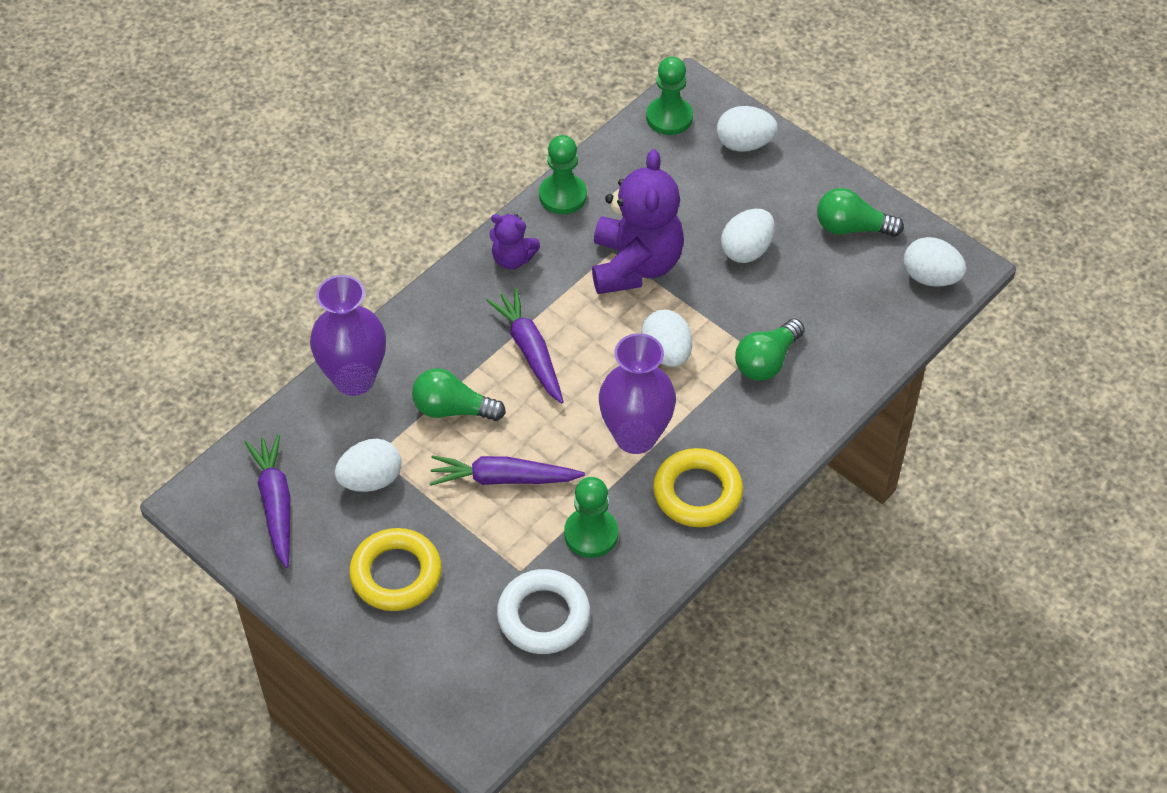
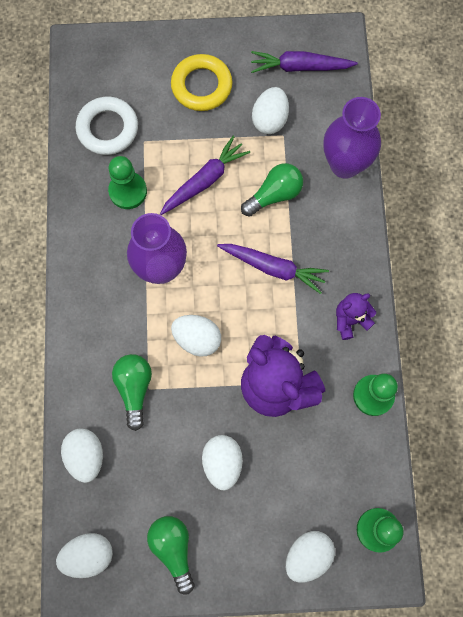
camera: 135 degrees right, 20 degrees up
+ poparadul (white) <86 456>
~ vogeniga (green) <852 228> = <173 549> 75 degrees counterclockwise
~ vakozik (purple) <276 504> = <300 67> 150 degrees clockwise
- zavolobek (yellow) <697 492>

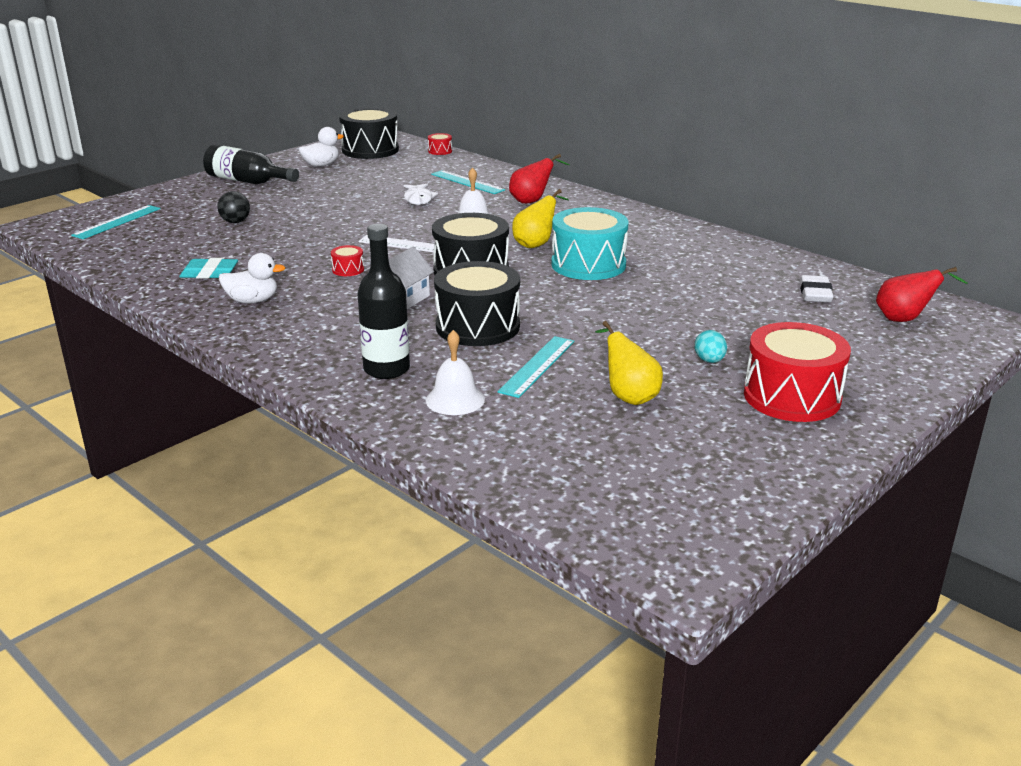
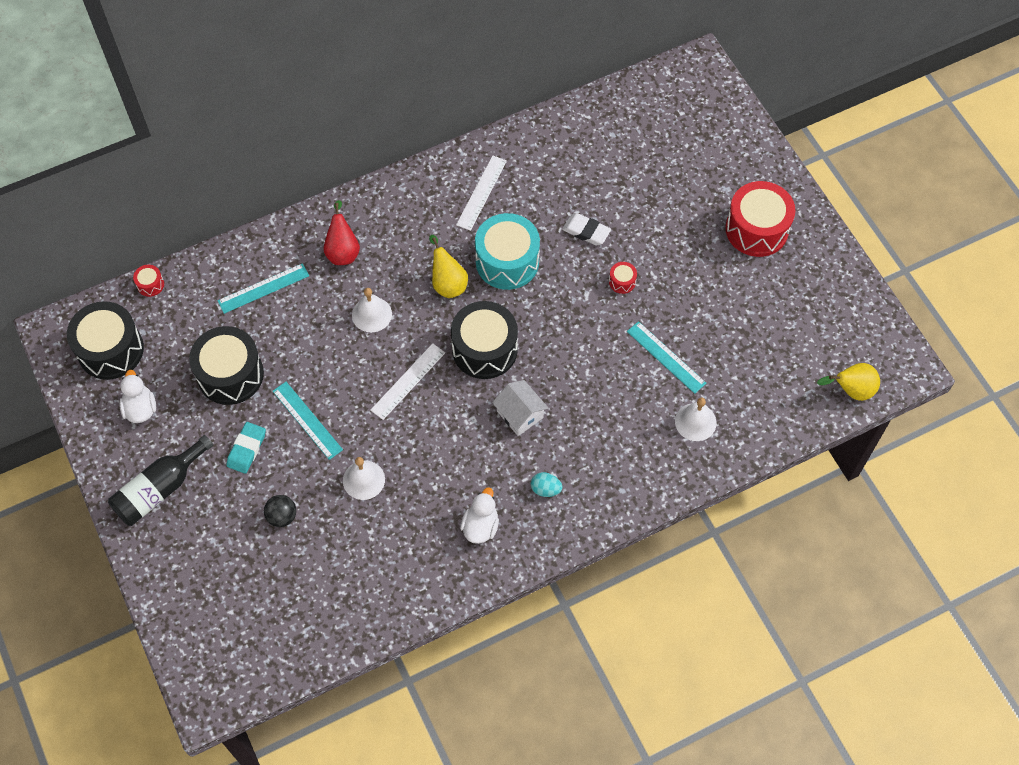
camera: 70 degrees left, 35 degrees up
~ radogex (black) <477 326> to <230 374>
~ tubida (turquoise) <209 273> to <246 449>
~ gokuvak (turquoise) <117 222> to <307 420>
+ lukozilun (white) <363 480>
+ gokuvak (white) <481 193>
~ poparadul (turquoise) <709 361> to <545 489>
~ tubida (white) <815 293> to <586 231>
~ radogex (red) <348 270> to <622 281>
~ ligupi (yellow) <628 396> to <851 390>
- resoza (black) <386 369>
- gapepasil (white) <418 199>
- ligupi (red) <905 319>

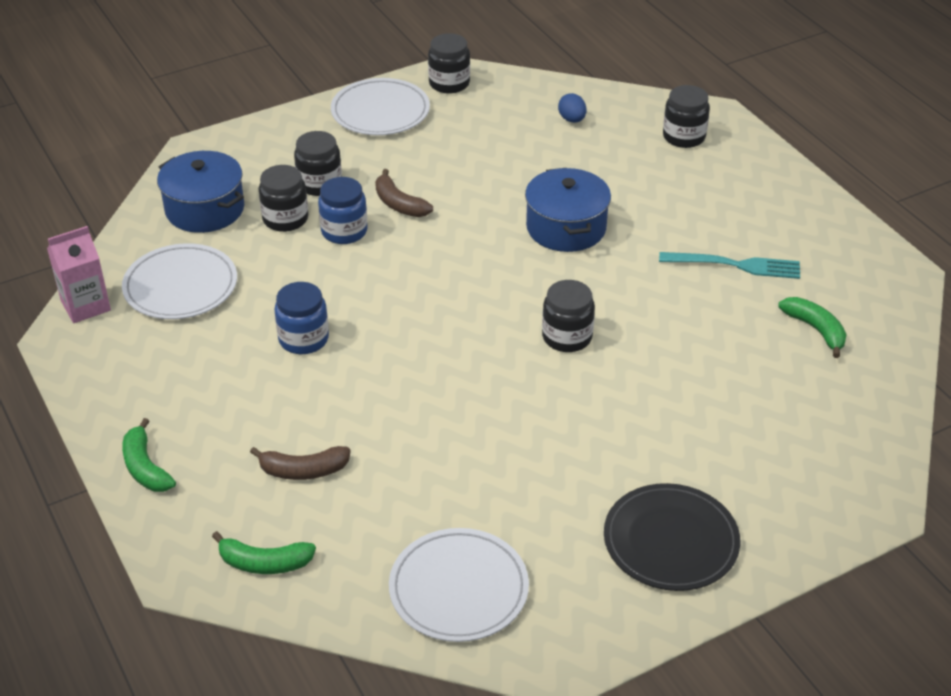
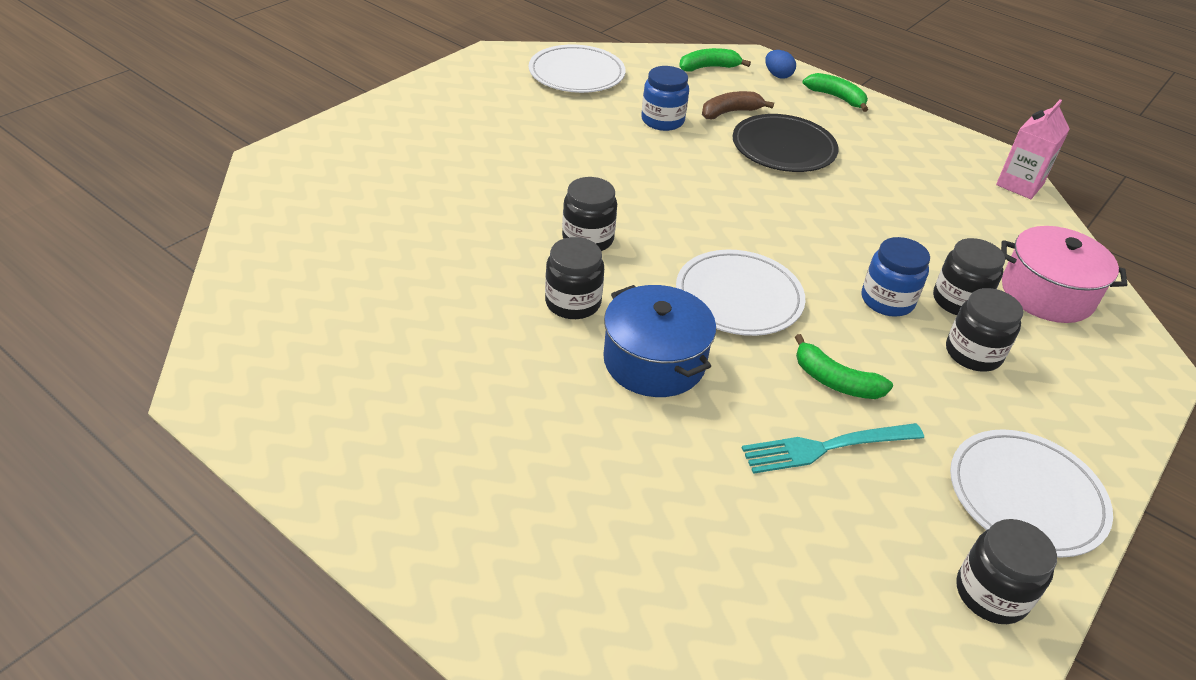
camera: 155 degrees right, 0 degrees up
~ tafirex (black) <684 137> to <573 303>
~ tafirex (blue) <303 339> to <662 120>
~ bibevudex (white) <180 286> to <738 297>
~ bibevudex (black) <670 541> to <783 148>
~ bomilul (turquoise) <736 265> to <825 448>
~ poparadul (blue) <572 119> to <777 75>
~ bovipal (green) <815 330> to <835 381>
~ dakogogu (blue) <205 209> to dakogogu (pink) <1047 293>
- bovipal (brown) <399 204>

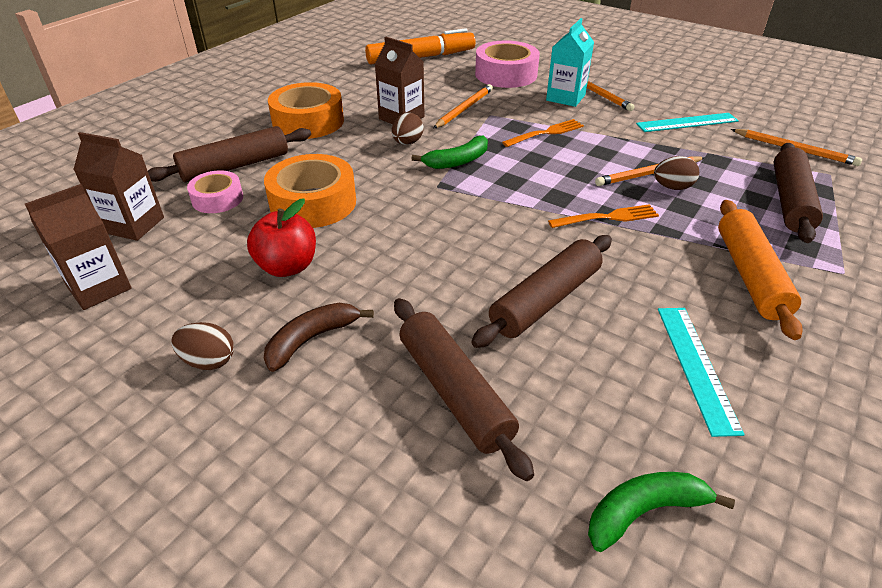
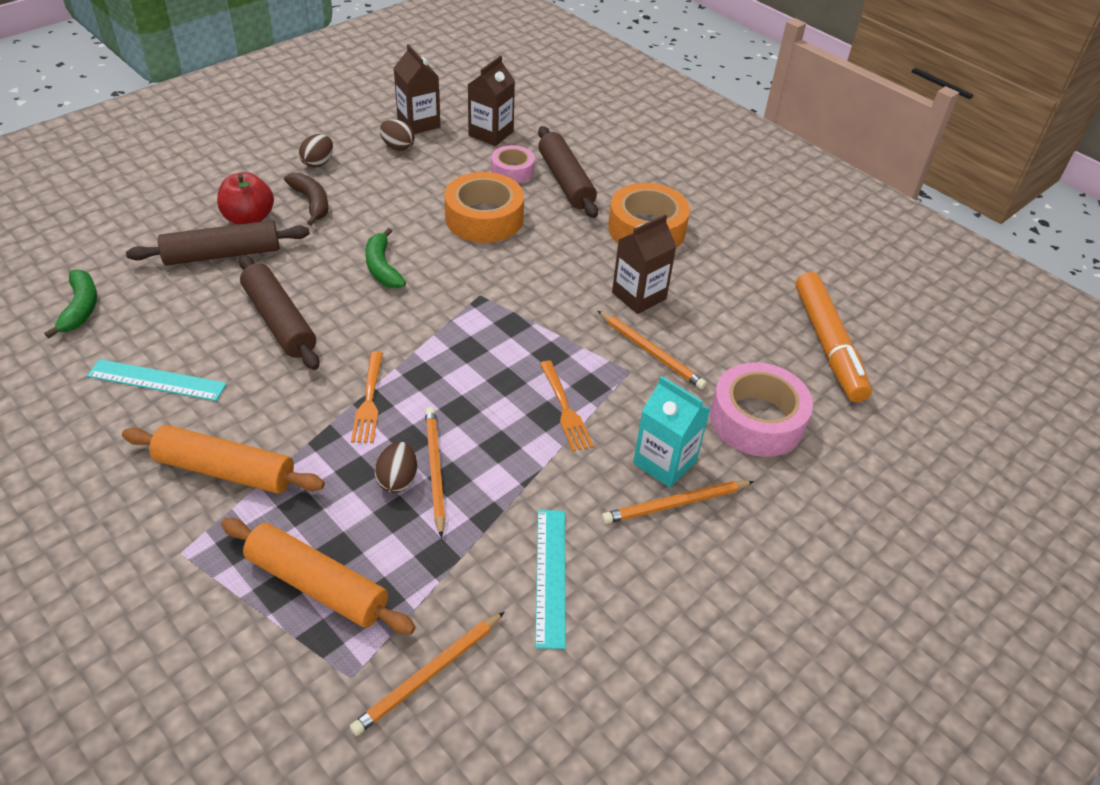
camera: 100 degrees right, 5 degrees up
~ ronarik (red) <287 267> to <249 218>
~ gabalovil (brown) <790 201> to gabalovil (orange) <317 584>
~ bovipal (green) <457 161> to <382 267>
~ poparadul (brown) <407 143> to <398 147>

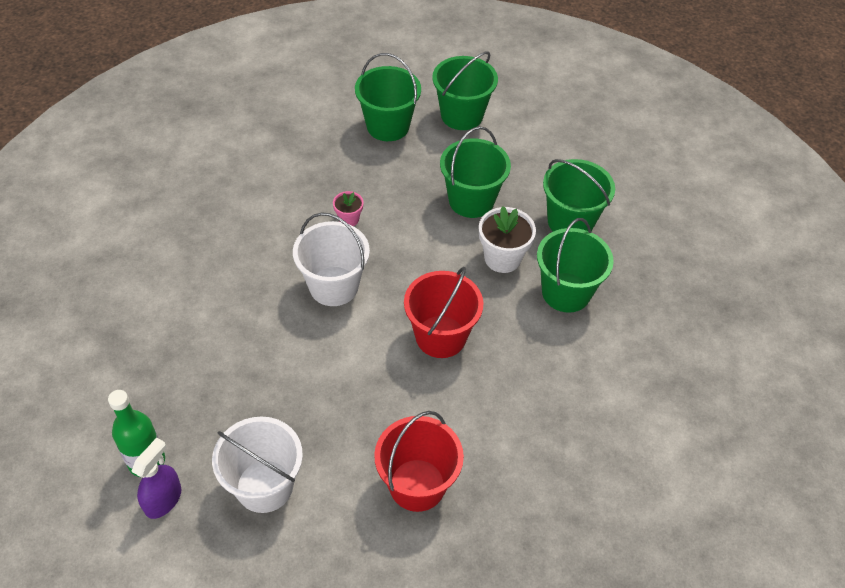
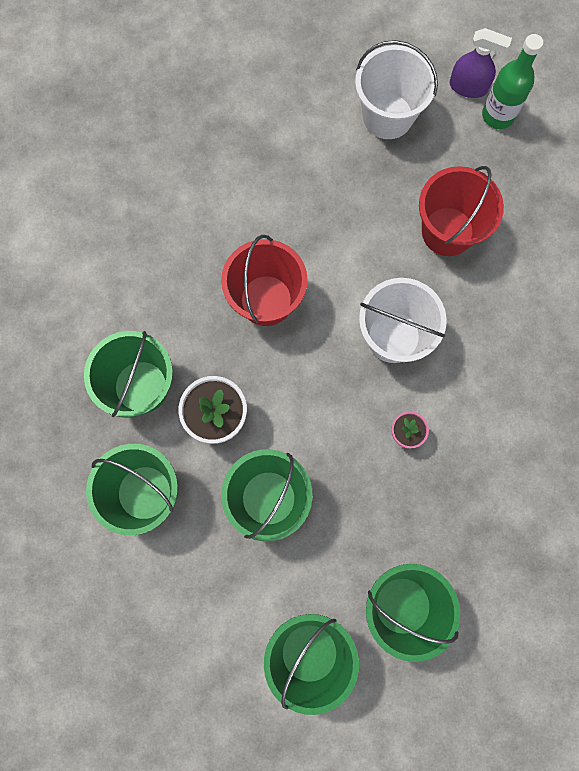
camera: 170 degrees right, 25 degrees up
~ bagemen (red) <417 485> to <447 231>
~ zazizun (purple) <163 500> = <468 87> 90 degrees counterclockwise

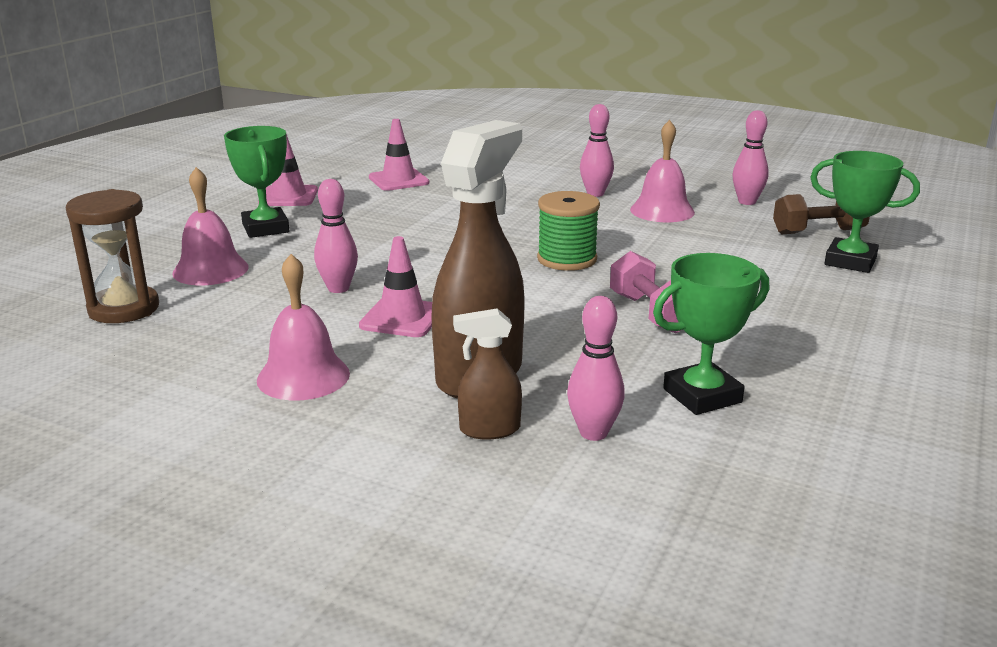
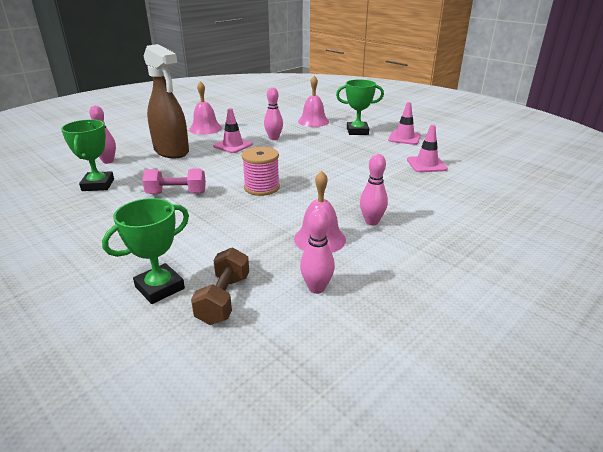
camera: 110 degrees right, 5 degrees up
~ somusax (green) <567 259> to somusax (pink) <261 187>
- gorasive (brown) <124 309>
- zazizun (brown) <489 429>

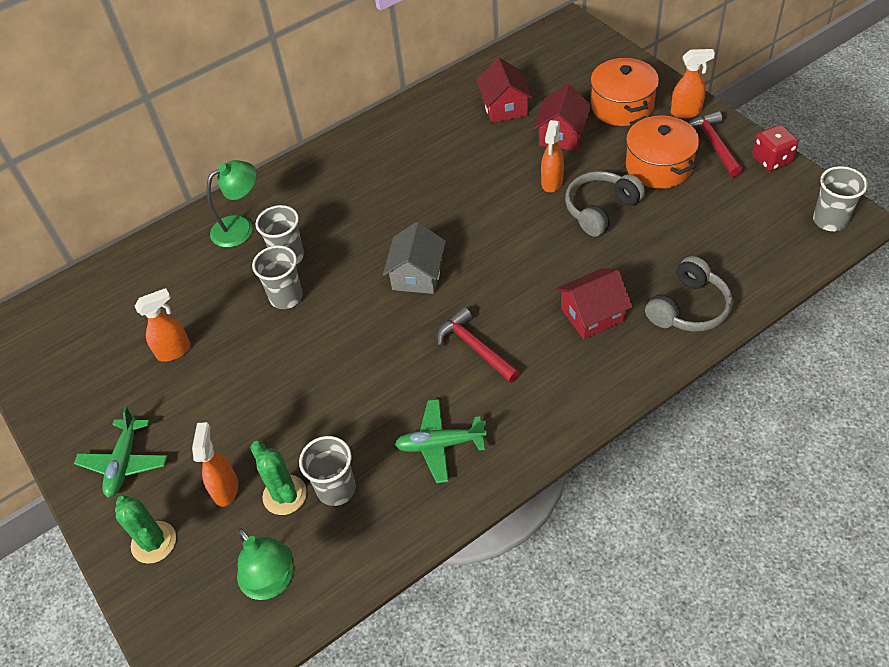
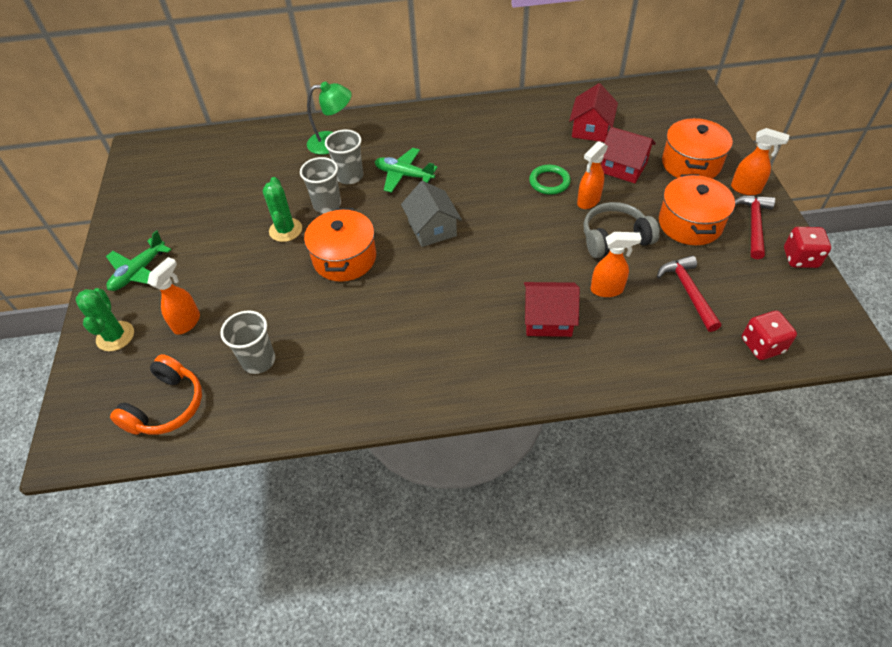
camera: 25 degrees right, 0 degrees up
~ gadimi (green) <272 582> to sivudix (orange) <166 406>
~ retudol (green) <285 495> to <285 230>
+ dakogogu (orange) <344 258>
~ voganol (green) <440 444> to <404 175>
~ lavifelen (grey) <417 275> = <432 228> 60 degrees counterclockwise
+ zavolobek (green) <549 182>
~ zazizun (orange) <174 351> to <607 290>
~ lavifelen (red) <562 135> = <623 167> 75 degrees clockwise
~ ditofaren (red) <475 347> to <688 291>
+ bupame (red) <762 345>
- sivudix (grey) <688 308>
- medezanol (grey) <830 220>

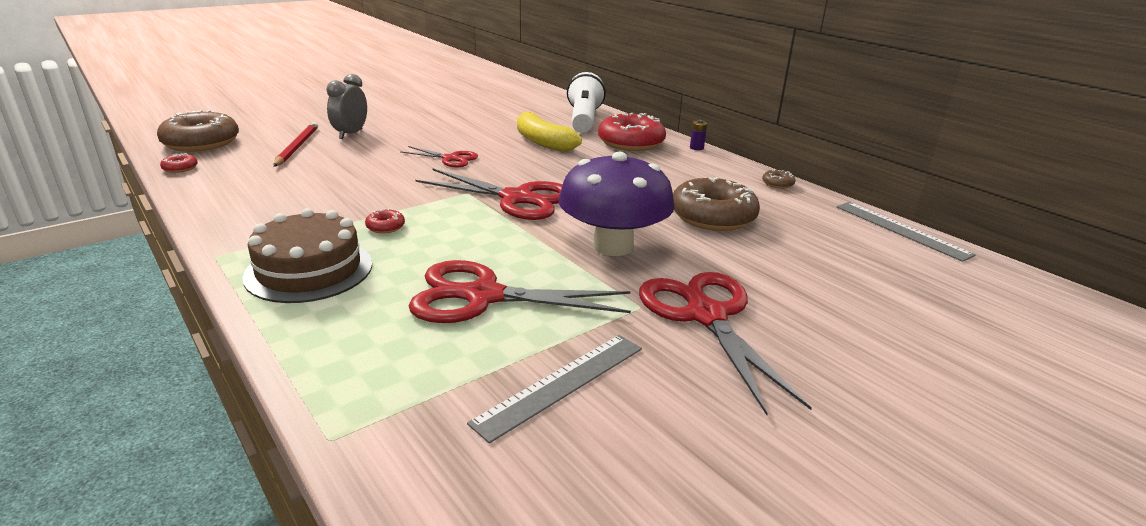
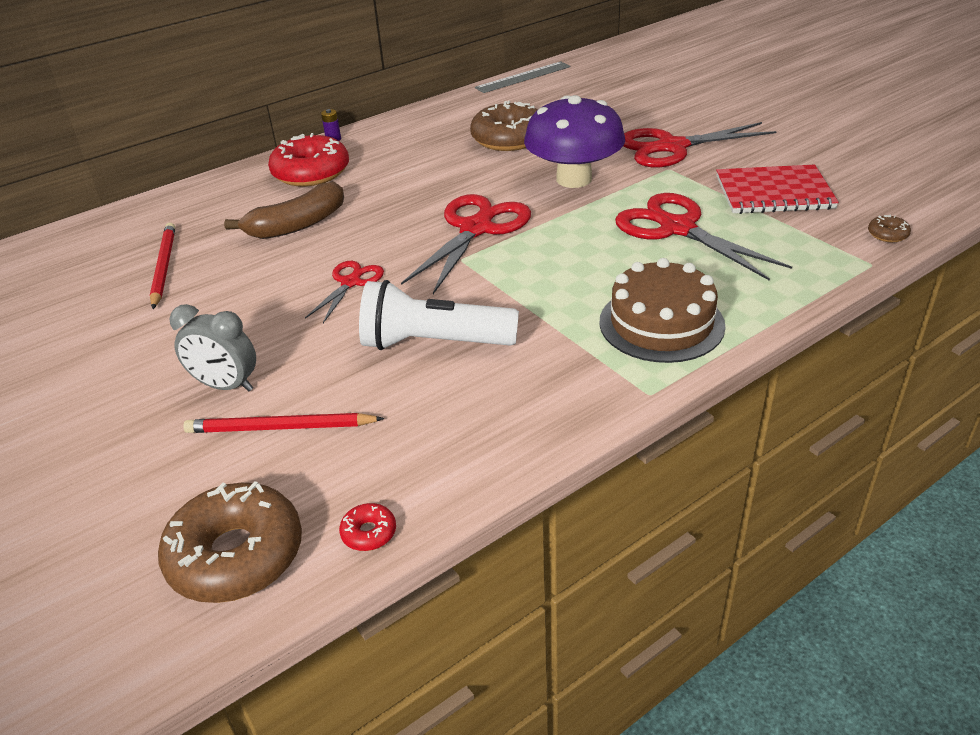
camera: 85 degrees left, 10 degrees up
+ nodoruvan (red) <163 267>
~ bovipal (yellow) <542 142> to bovipal (brown) <297 225>
~ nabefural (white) <584 120> to <434 343>
~ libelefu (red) <483 296> = <677 228> 135 degrees clockwise
~ gokuvak (grey) <561 384> to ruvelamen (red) <774 192>
~ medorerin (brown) <777 184> to <887 234>
- medorerin (red) <385 227>

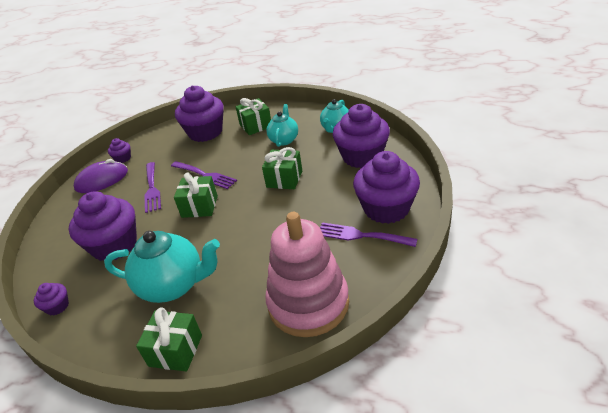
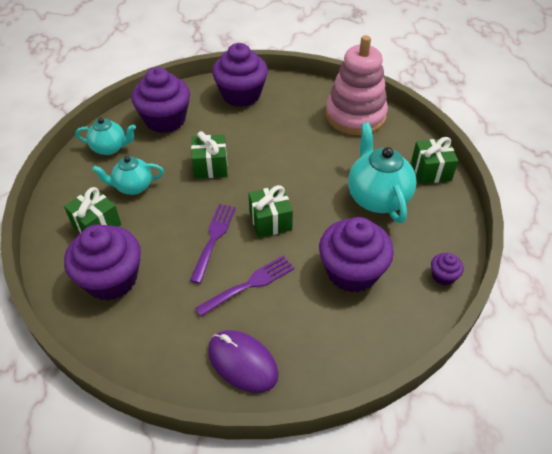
camera: 115 degrees left, 10 degrees up
- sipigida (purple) <123 158>
- bomilul (purple) <361 235>

